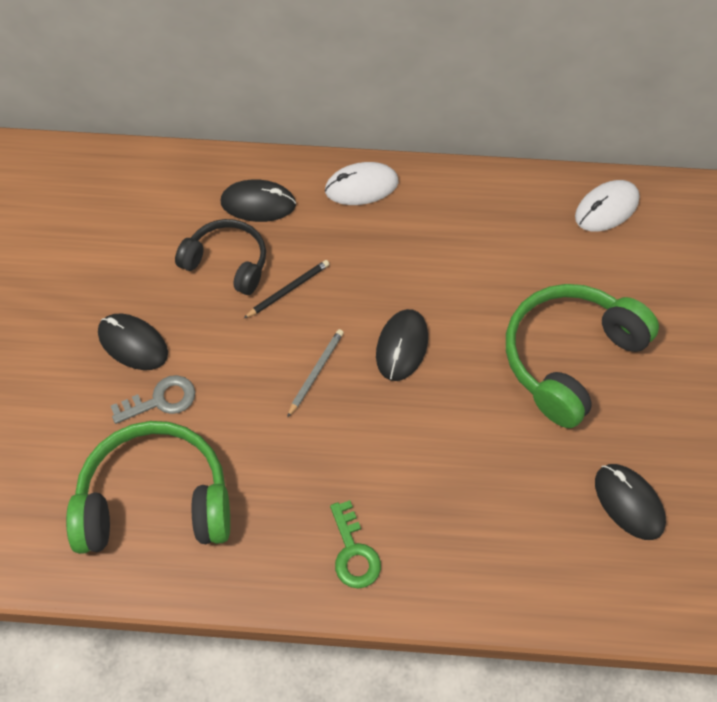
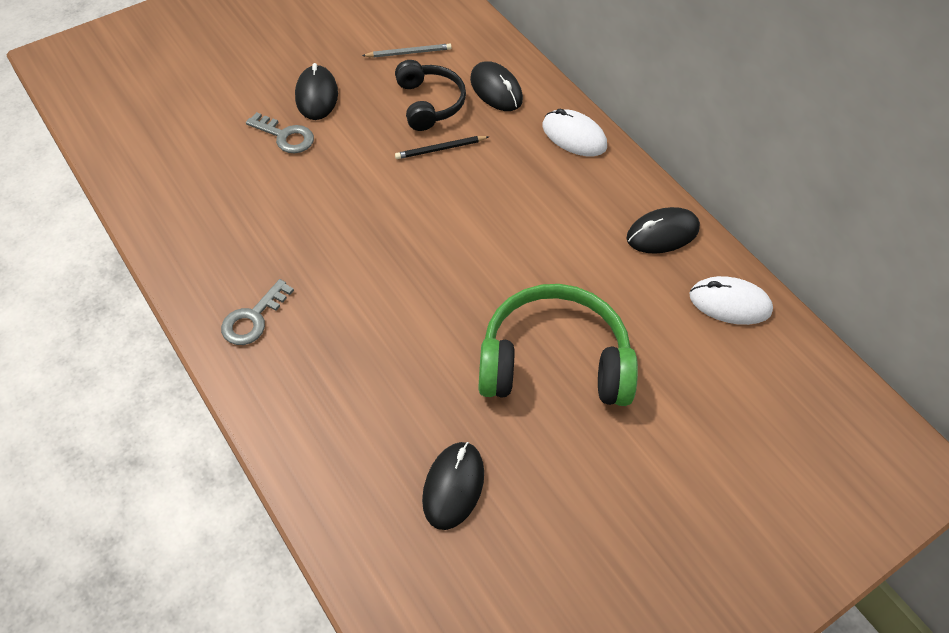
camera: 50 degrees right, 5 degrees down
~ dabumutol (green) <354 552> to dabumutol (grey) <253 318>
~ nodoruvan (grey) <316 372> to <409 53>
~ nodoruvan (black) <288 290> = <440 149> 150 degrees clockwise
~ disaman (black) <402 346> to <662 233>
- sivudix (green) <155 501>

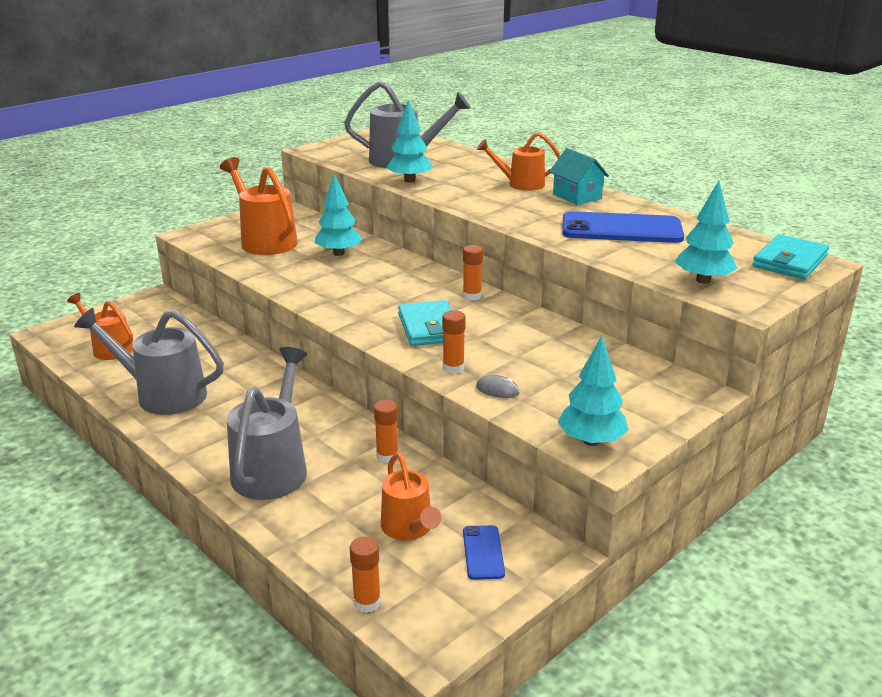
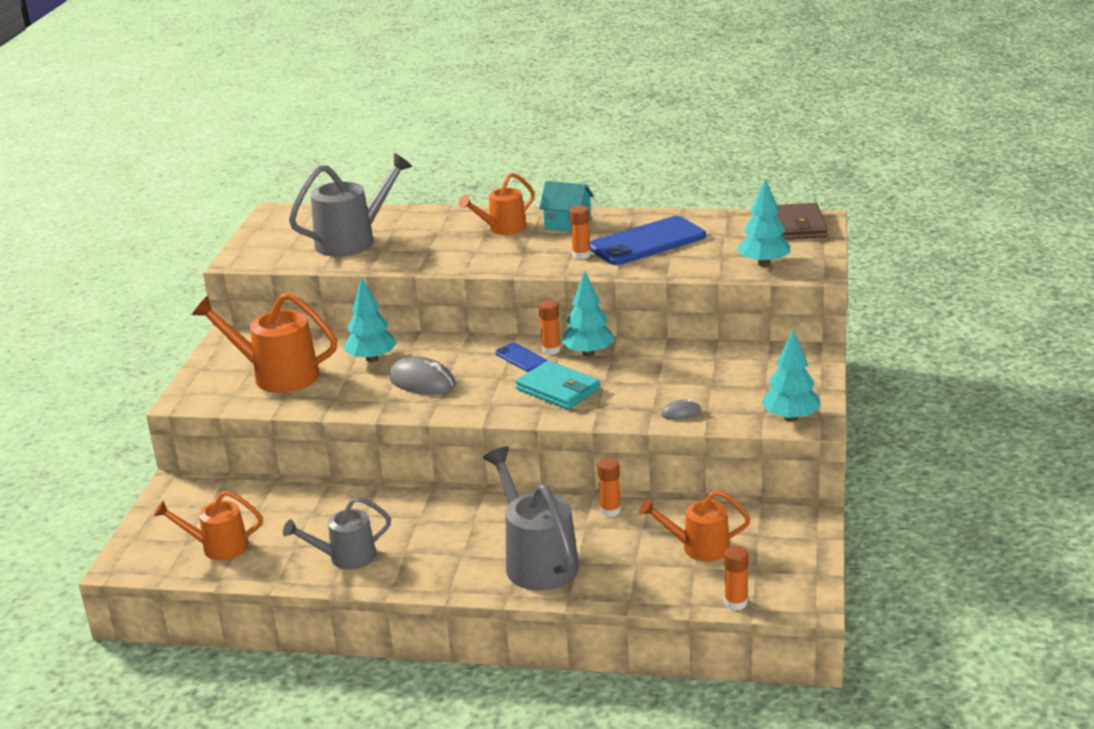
camera: 35 degrees left, 0 degrees up
~ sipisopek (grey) <162 394> = <345 557> x0.63
+ disaman (grey) <422 381>
~ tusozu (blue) <483 552> to <521 358>
~ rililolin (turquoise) <409 180> to <588 353>
~ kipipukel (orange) <453 368> to <581 255>
~ sipisopek (orange) <409 529> = <698 548> 150 degrees clockwise
~ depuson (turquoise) <789 261> to depuson (brown) <799 225>

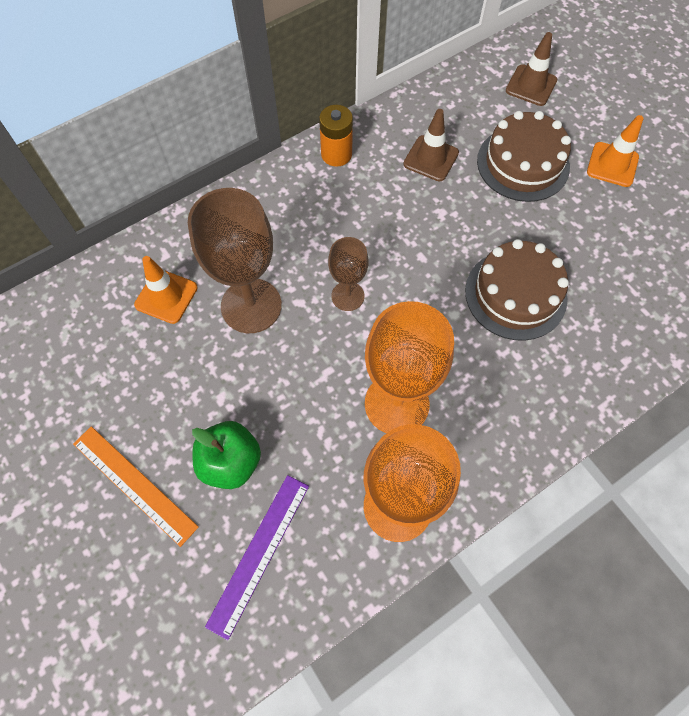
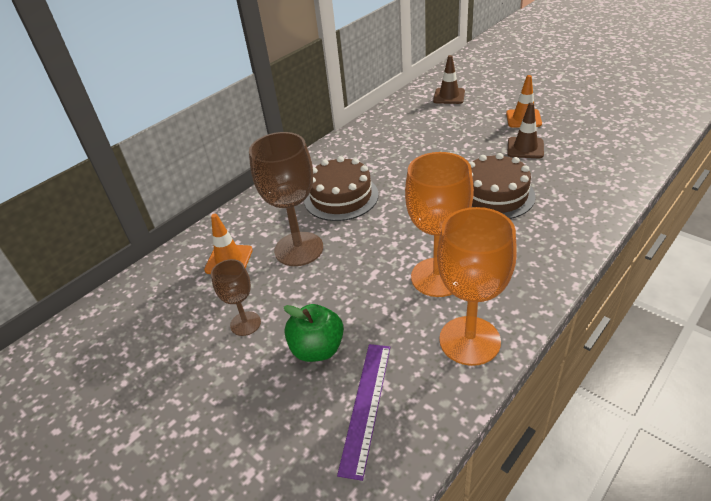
camera: 10 degrees left, 25 degrees down
~ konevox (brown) <347 296> to <245 323>
~ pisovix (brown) <523 164> to <341 197>
~ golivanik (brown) <431 158> to <525 148>
- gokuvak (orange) <134 484>
- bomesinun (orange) <336 154>

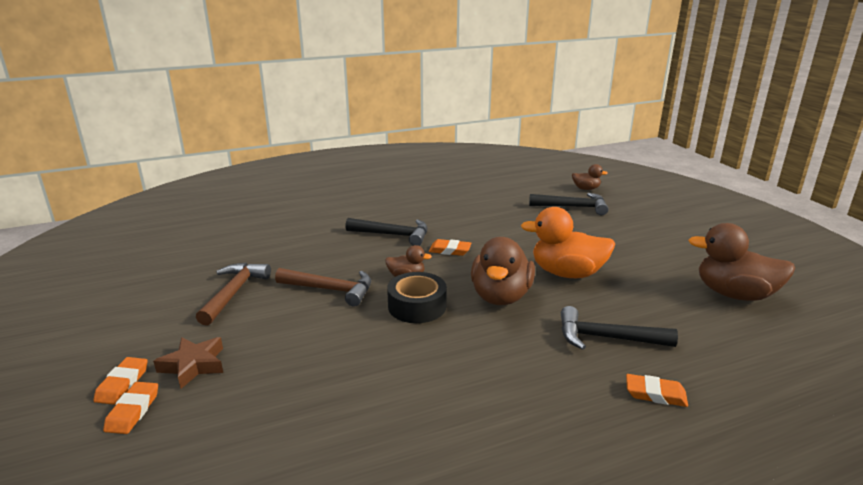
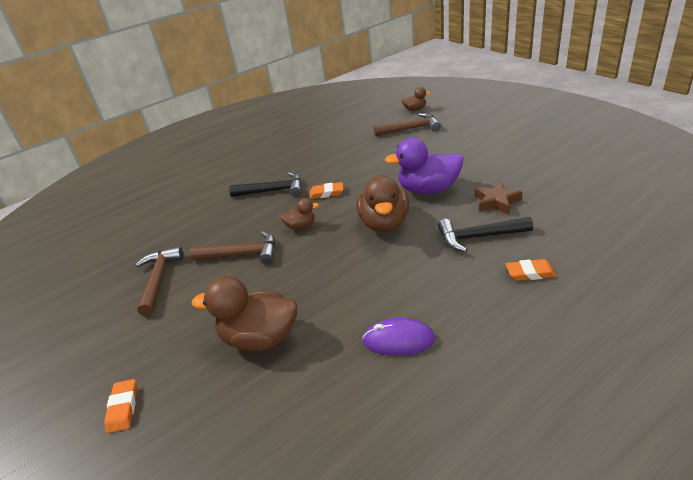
camera: 10 degrees left, 10 degrees up
~ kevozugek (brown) <734 294> to <259 338>
+ disaman (purple) <398 340>
~ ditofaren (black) <573 207> to ditofaren (brown) <411 129>
~ kevozugek (orange) <567 273> to kevozugek (purple) <428 189>
~ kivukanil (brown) <193 365> to <496 202>
- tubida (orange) <122 384>
- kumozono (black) <417 306>

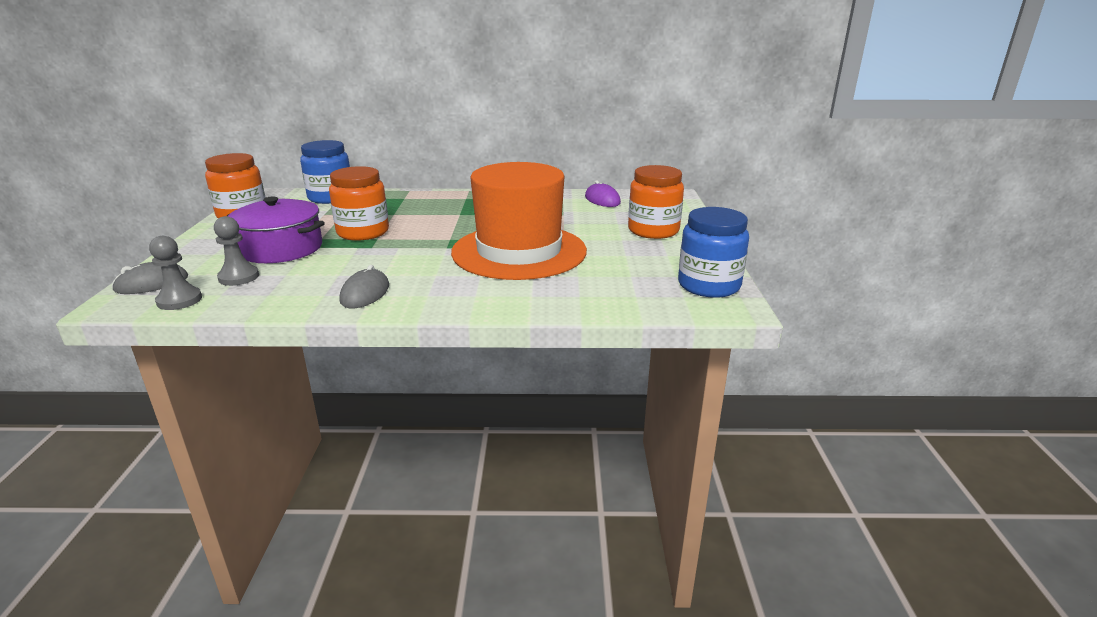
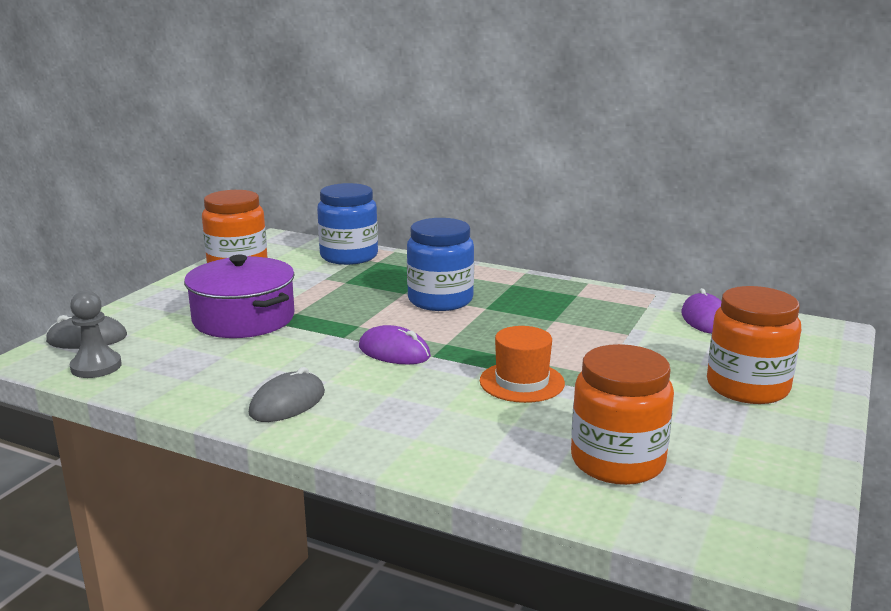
camera: 25 degrees right, 5 degrees down
+ disaman (purple) <394 352>
~ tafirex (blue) <708 285> to <440 300>
~ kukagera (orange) <519 251> = <522 382> x0.44
~ tafirex (orange) <363 232> to <617 461>
- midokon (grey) <239 277>

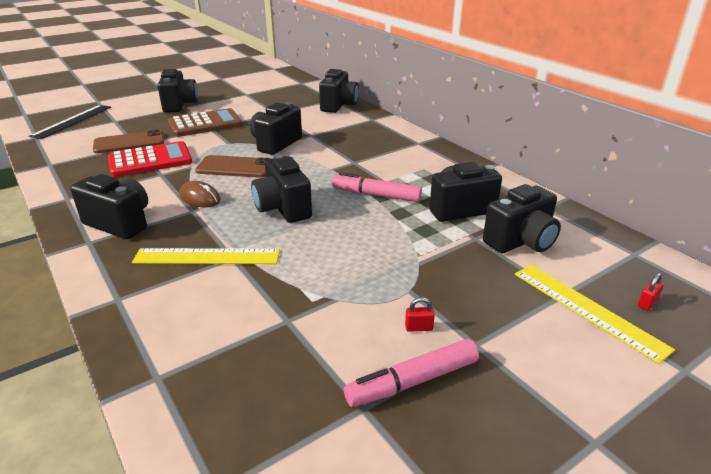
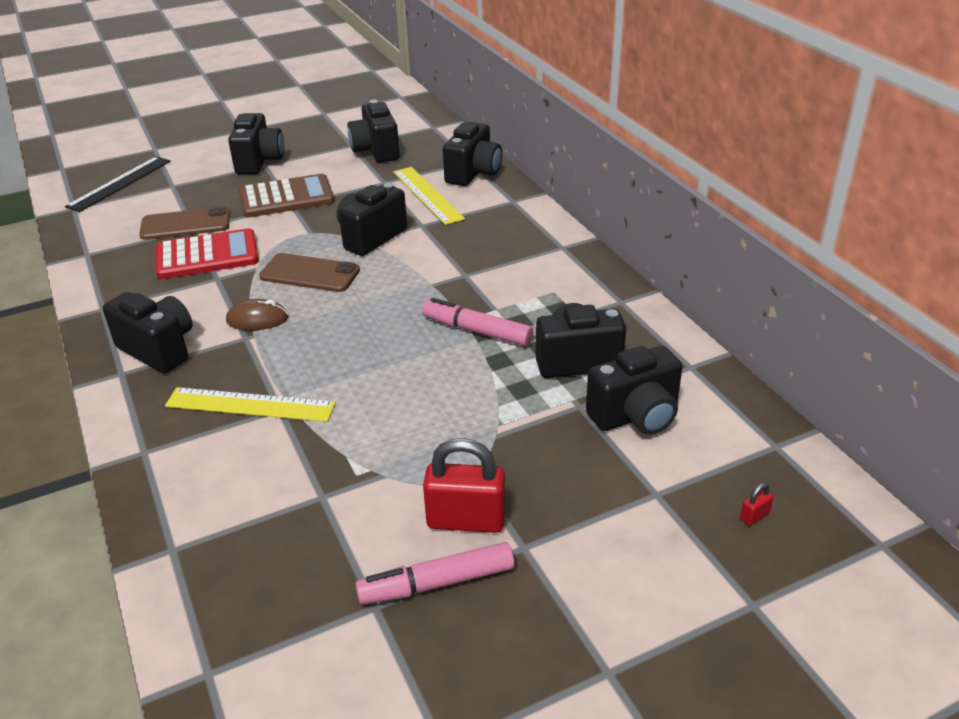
camera: 10 degrees right, 5 degrees up
~ disaman (brown) <200 198> = <257 319> 45 degrees counterclockwise
~ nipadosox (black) <283 208> to <376 151>
~ gokuvak (yellow) <587 309> to <427 195>
~ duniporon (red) <418 328> = <466 520> x2.45

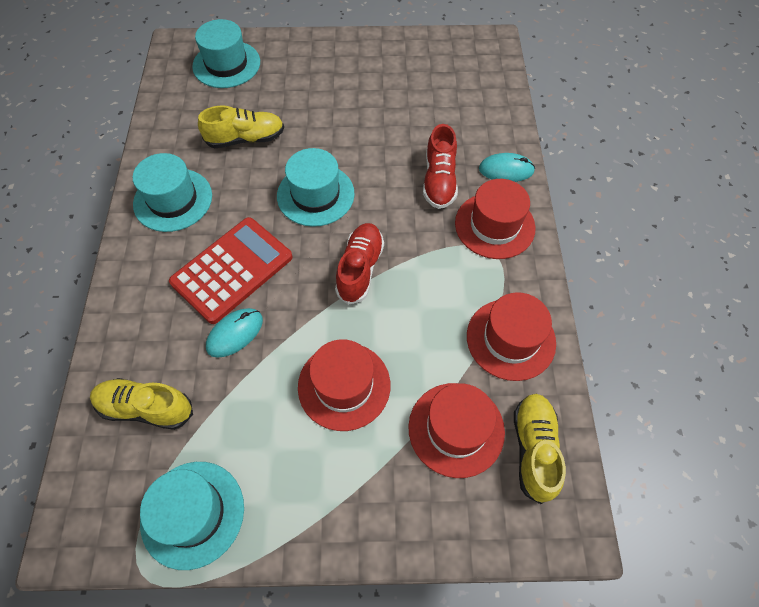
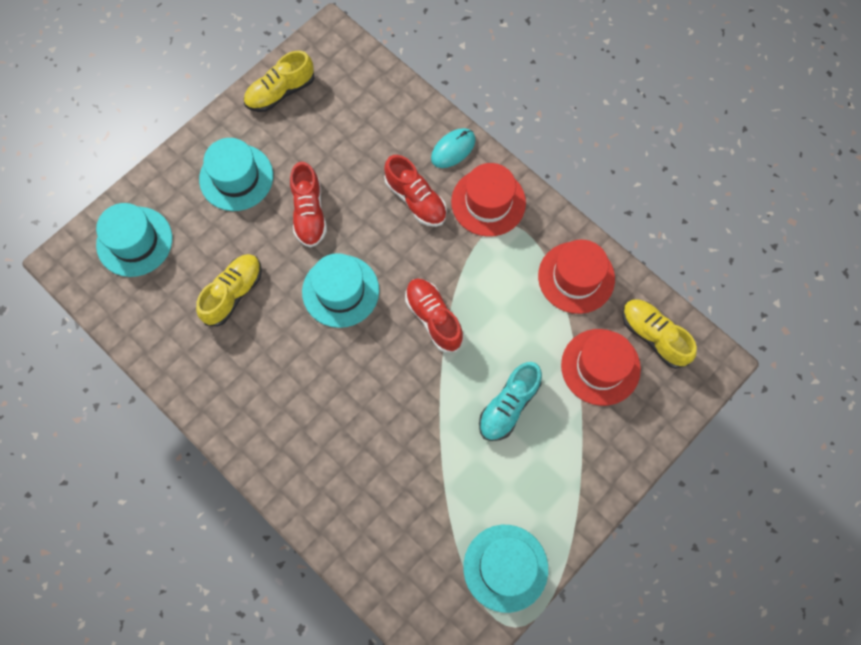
camera: 45 degrees left, 10 degrees up
~ kukagera (turquoise) <173 200> to <236 177>
~ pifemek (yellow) <146 408> to <280 92>
+ pifemek (red) <309 213>
~ kukagera (red) <344 385> to pifemek (turquoise) <508 406>
- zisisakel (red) <232 270>
- disaman (turquoise) <235 333>

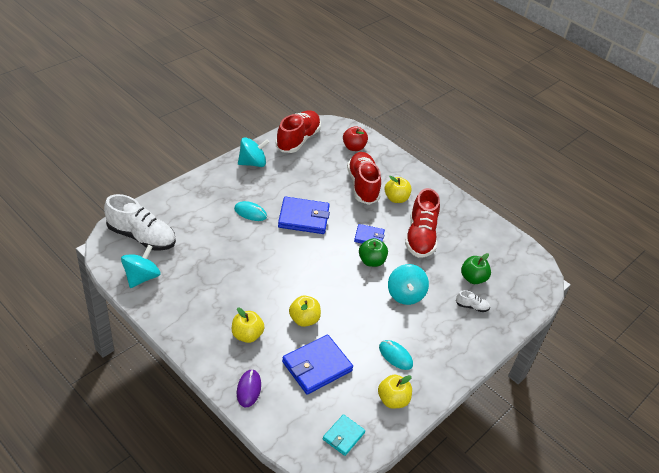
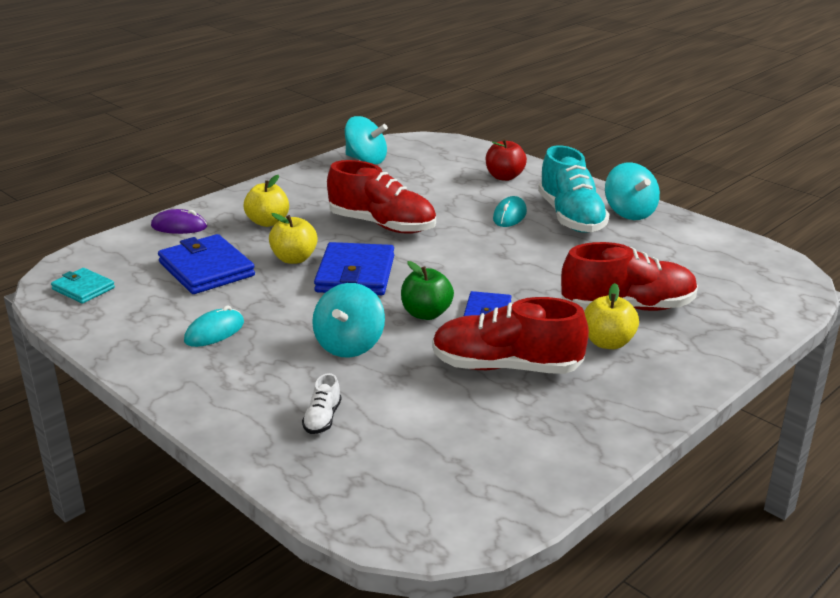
camera: 95 degrees right, 15 degrees down
~ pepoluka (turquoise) <405 294> = <349 345> 75 degrees counterclockwise
~ depuson (blue) <303 218> to <355 274>
~ pifemek (red) <298 140> to <382 225>
~ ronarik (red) <354 147> to <504 177>
+ pifemek (turquoise) <571 217>
- pifemek (white) <141 237>
- ronarik (yellow) <393 400>
- ronarik (green) <473 278>

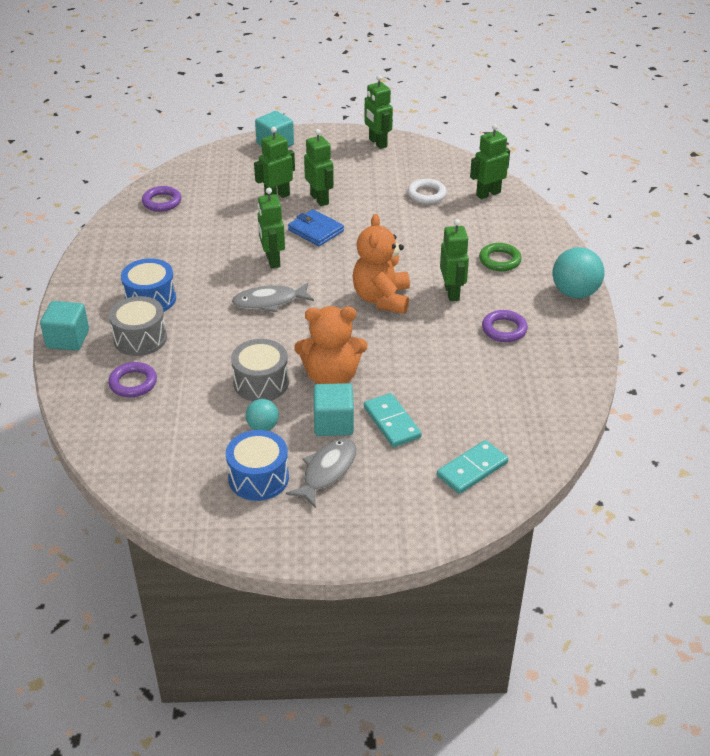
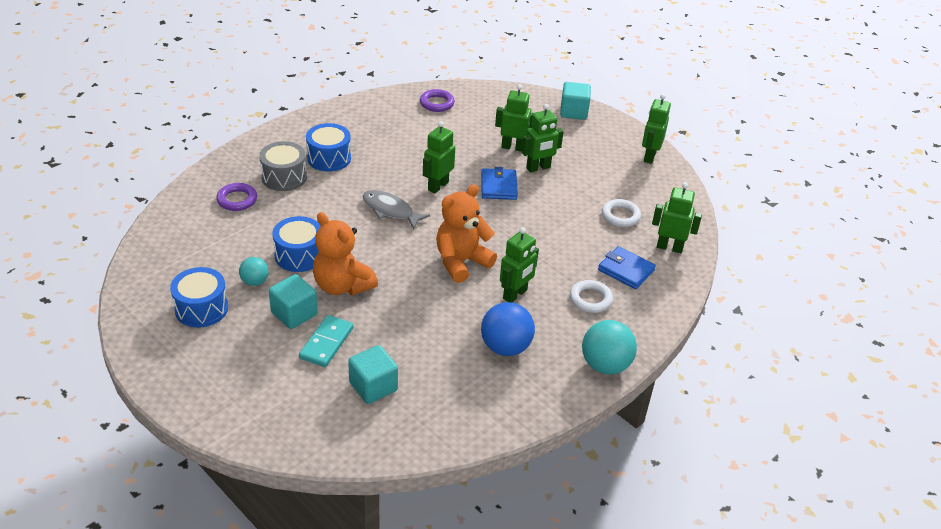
camera: 45 degrees right, 0 degrees up
~ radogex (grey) <261 383> to radogex (blue) <299 255>
~ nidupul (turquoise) <68 339> to <373 386>
~ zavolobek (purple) <504 329> to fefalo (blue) <505 347>
~ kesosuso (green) <319 199> = <538 168> 45 degrees clockwise
~ zavolobek (green) <499 260> to zavolobek (white) <590 299>
+ depuson (blue) <626 270>
- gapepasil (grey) <327 471>
- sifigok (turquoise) <472 469>

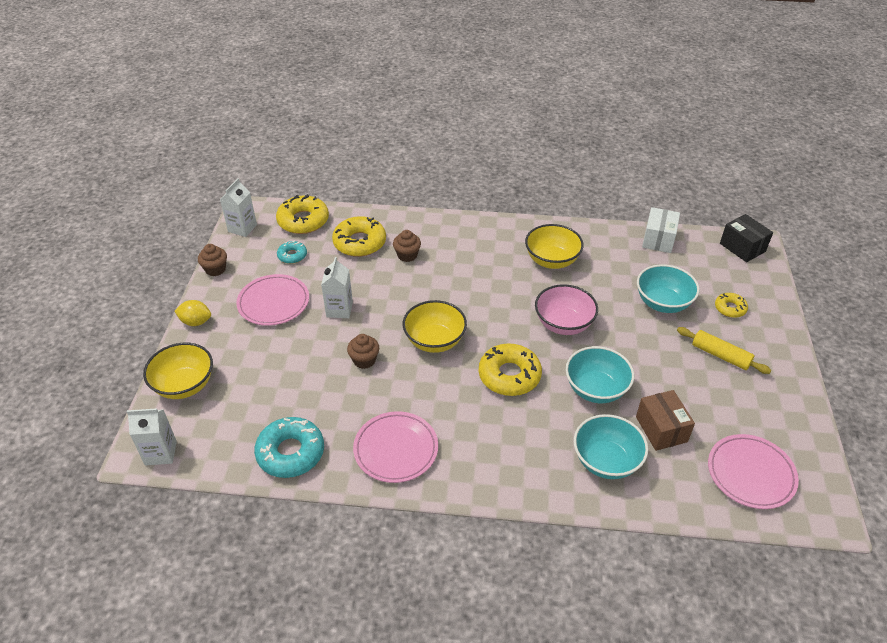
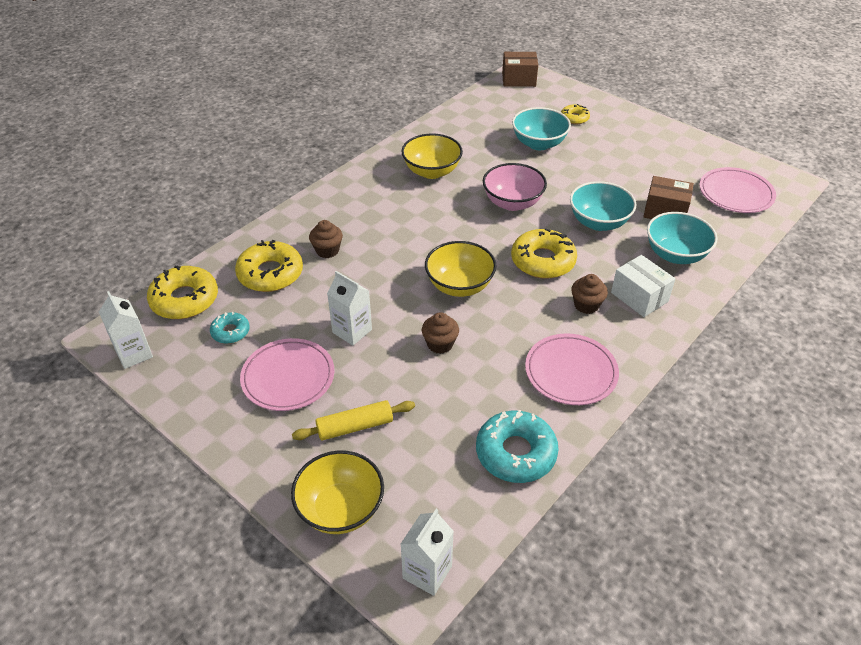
camera: 55 degrees left, 0 degrees up
~ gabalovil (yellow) <720 355> to <355 426>
~ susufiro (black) <742 247> to susufiro (brown) <518 79>
~ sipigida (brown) <215 269> to <586 305>
~ susufiro (white) <658 239> to <639 297>
- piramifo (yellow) <196 322>

